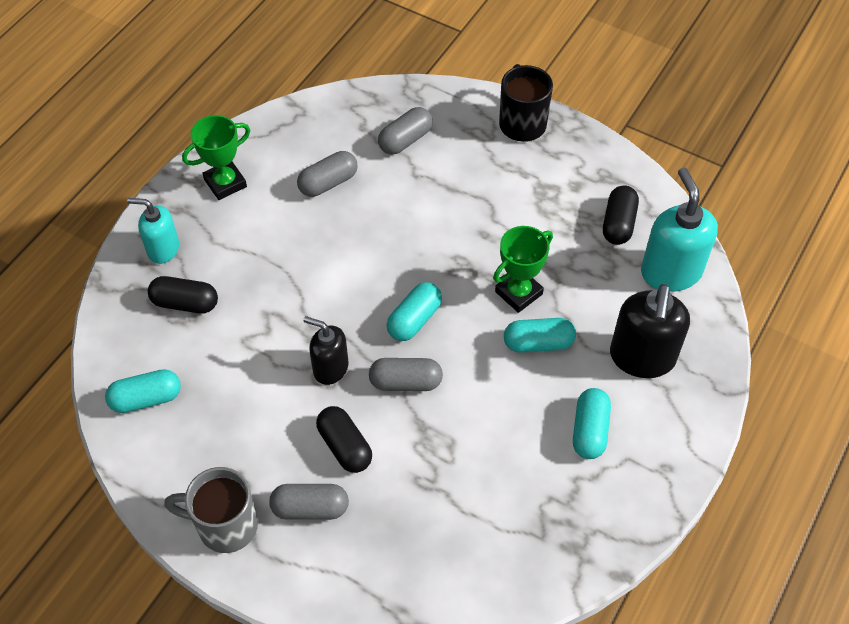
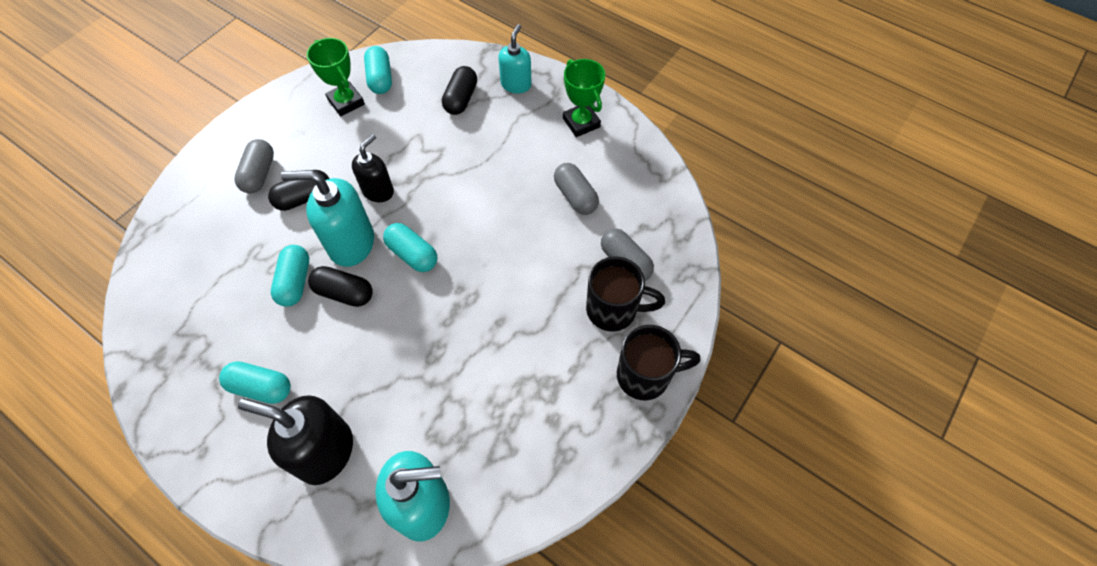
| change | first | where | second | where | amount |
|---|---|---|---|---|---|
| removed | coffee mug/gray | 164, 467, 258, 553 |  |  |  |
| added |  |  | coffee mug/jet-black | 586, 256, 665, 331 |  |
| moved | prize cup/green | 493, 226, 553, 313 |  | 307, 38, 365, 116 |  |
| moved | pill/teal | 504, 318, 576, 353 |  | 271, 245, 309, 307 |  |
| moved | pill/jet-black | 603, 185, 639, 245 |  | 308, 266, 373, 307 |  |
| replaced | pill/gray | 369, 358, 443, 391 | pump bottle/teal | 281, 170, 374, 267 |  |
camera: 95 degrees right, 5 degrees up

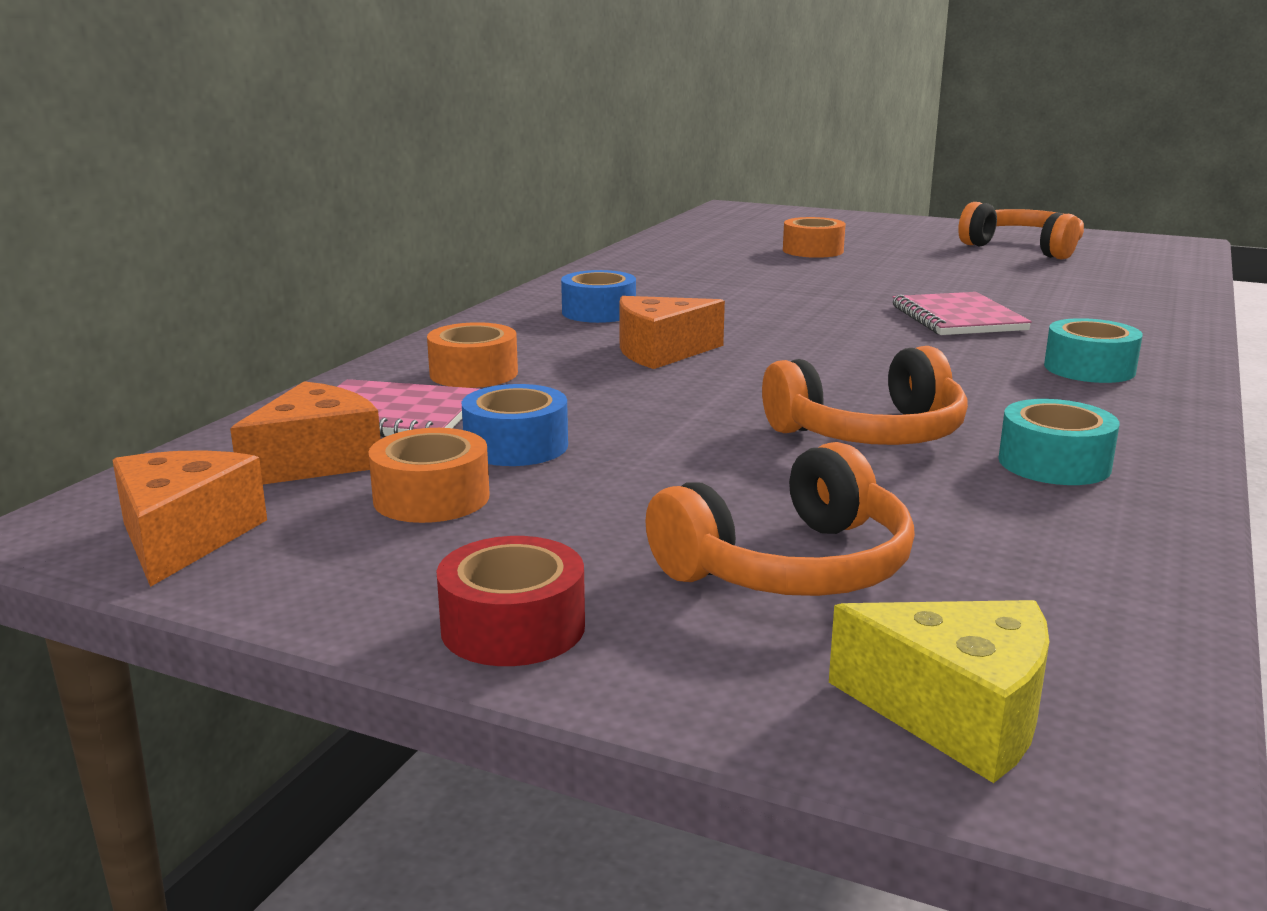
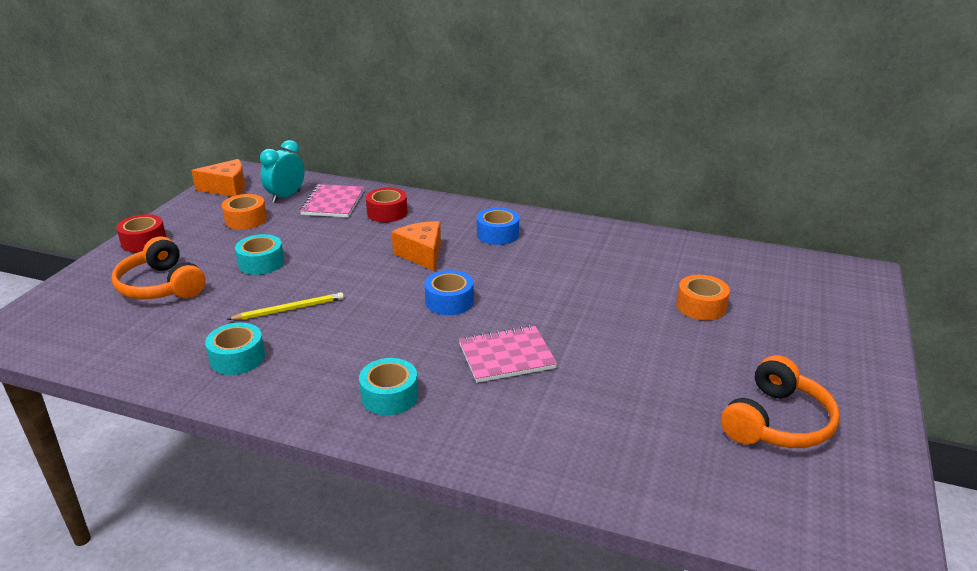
| change | first | where | second | where | amount |
|---|---|---|---|---|---|
| removed | piece of cheese/bright yellow | 829, 600, 1049, 783 |  |  |  |
| added |  |  | tape/teal | 235, 234, 284, 275 |  |
| moved | tape/cobalt | 462, 384, 568, 466 |  | 425, 270, 474, 315 |  |
| replaced | piece of cheese/orange | 230, 381, 381, 484 | bedside clock/teal | 260, 140, 305, 203 |  |
| replaced | headphones/orange | 762, 346, 968, 445 | wooden pencil/bright yellow | 227, 292, 344, 320 |  |
| recoloured | tape/orange | 427, 322, 518, 388 | tape/scarlet | 366, 188, 407, 222 |  |
camera: 85 degrees right, 10 degrees up

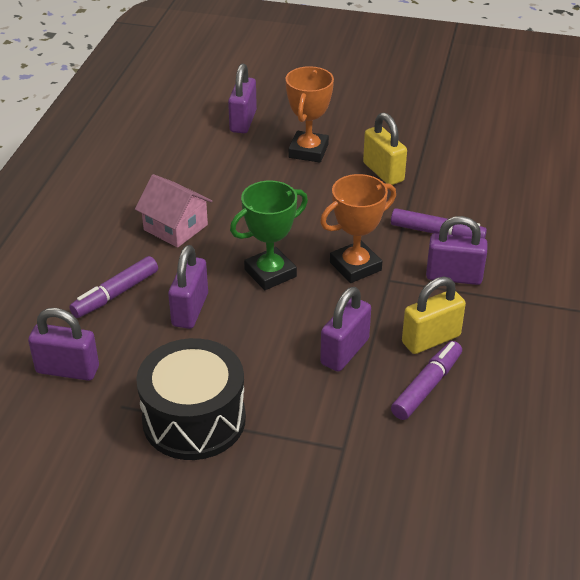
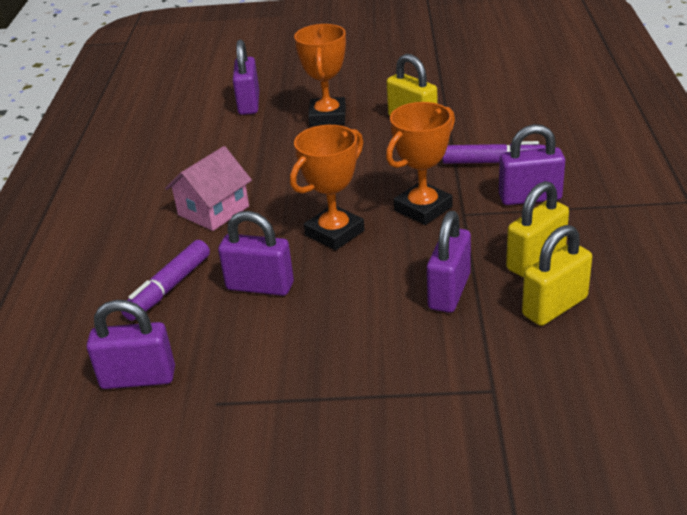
| change | first | where | second | where | amount |
|---|---|---|---|---|---|
| removed | snare drum/jet-black | 136, 338, 246, 460 |  |  |  |
| replaced | felt pen/purple | 391, 341, 462, 420 | lock/bright yellow | 522, 225, 592, 326 |  |
| recoloured | prize cup/green | 230, 181, 308, 290 | prize cup/orange | 290, 125, 365, 250 |  |
| turned | toy house/rosy | 135, 174, 212, 248 |  | 165, 146, 252, 231 | 75 degrees counterclockwise |
| turned | lock/purple | 168, 245, 208, 329 |  | 218, 211, 294, 296 | 75 degrees counterclockwise |
camera: 10 degrees left, 5 degrees down

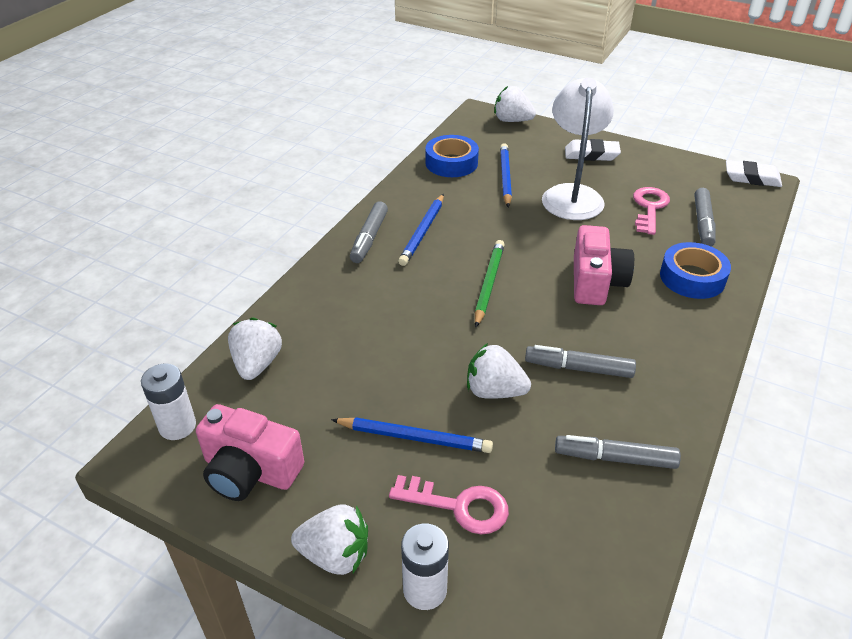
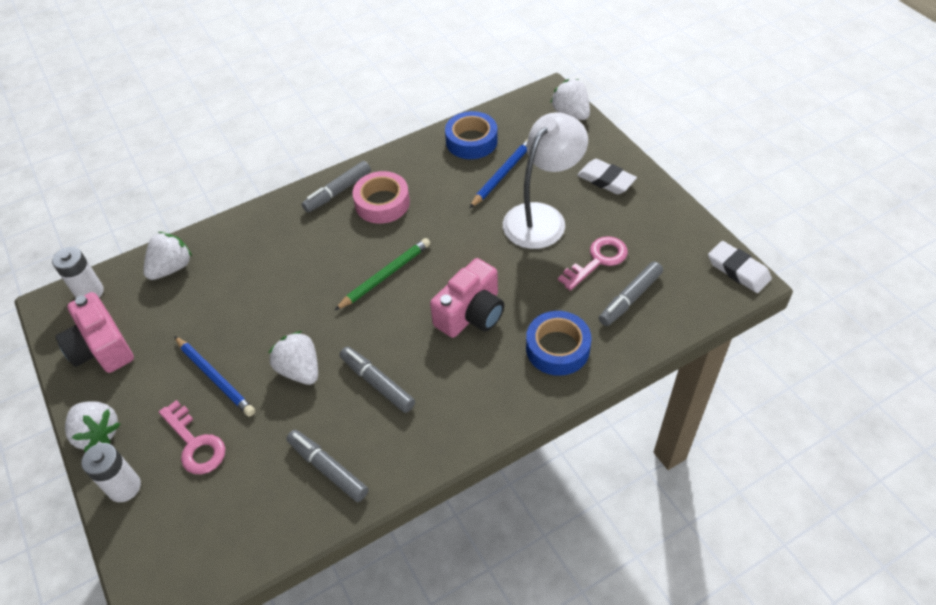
| change | first | where | second | where | amount |
|---|---|---|---|---|---|
| replaced | wooden pencil/cobalt | 398, 194, 444, 266 | tape/rosy | 352, 171, 410, 224 |  |
camera: 35 degrees right, 10 degrees up

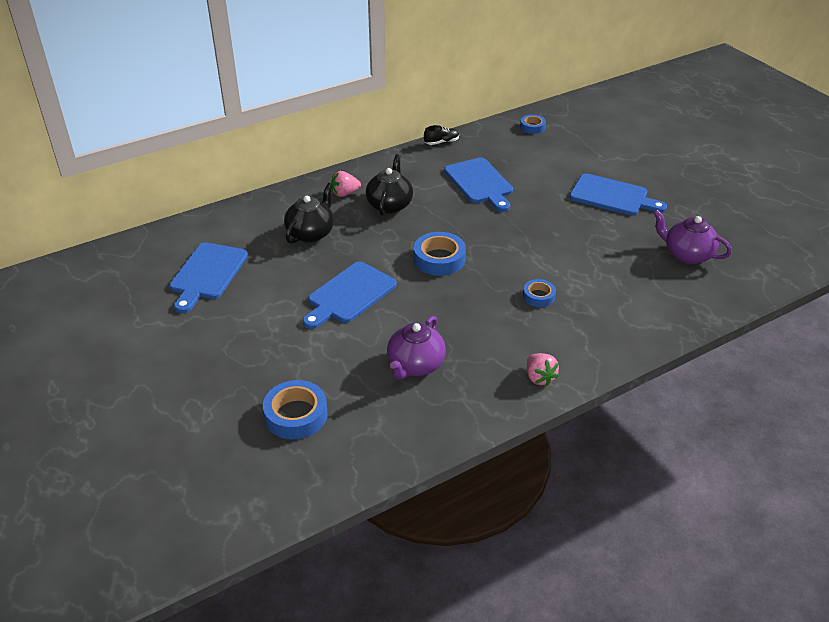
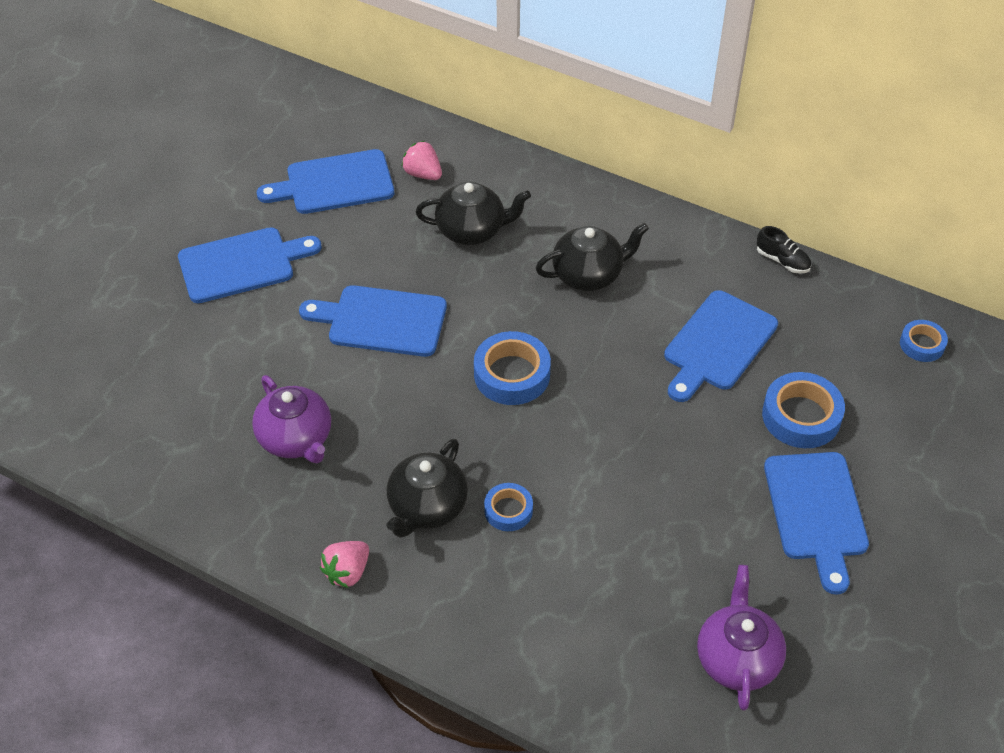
| change | first | where | second | where | amount |
|---|---|---|---|---|---|
| added |  |  | chopping board/cobalt | 178, 227, 322, 303 |  |
| added |  |  | china teapot/jet-black | 387, 439, 468, 538 |  |
| moved | tape/cobalt | 263, 380, 328, 440 |  | 762, 372, 845, 448 |  |
| moved | berry/rosy | 331, 171, 361, 197 |  | 401, 141, 442, 180 |  |
| turned | china teapot/purple | 387, 316, 446, 380 |  | 252, 375, 331, 464 | 120 degrees counterclockwise |
camera: 60 degrees right, 10 degrees up

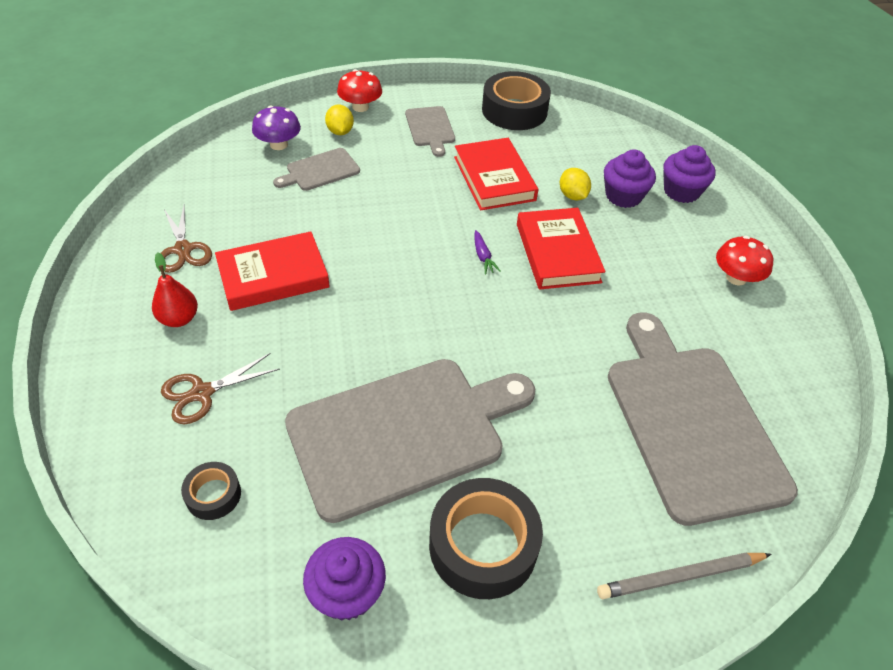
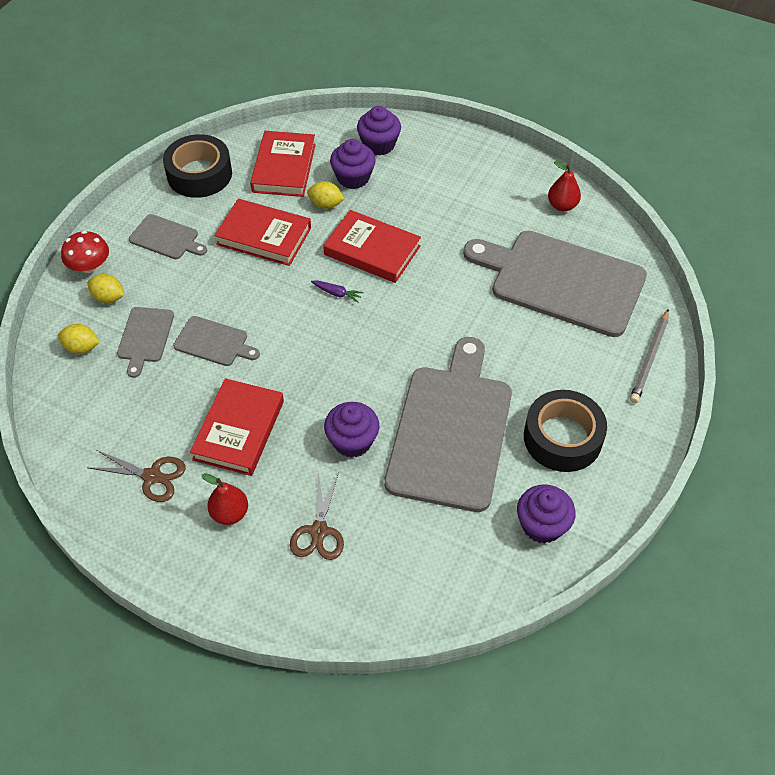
| change | first | where | second | where | amount |
|---|---|---|---|---|---|
| removed | tape/jet-black | 181, 462, 241, 520 |  |  |  |
| removed | fungus/scarlet | 716, 236, 773, 285 |  |  |  |
| added |  |  | chopping board/gray | 173, 316, 260, 366 |  |
| added |  |  | hardback/scarlet | 250, 131, 316, 197 |  |
| added |  |  | cupcake/purple | 324, 402, 379, 458 |  |
| added |  |  | toy pear/scarlet | 548, 161, 581, 211 |  |
| replaced | fungus/purple | 252, 106, 301, 150 | citrus fruit/bright yellow | 58, 324, 100, 354 |  |
camera: 50 degrees left, 5 degrees up

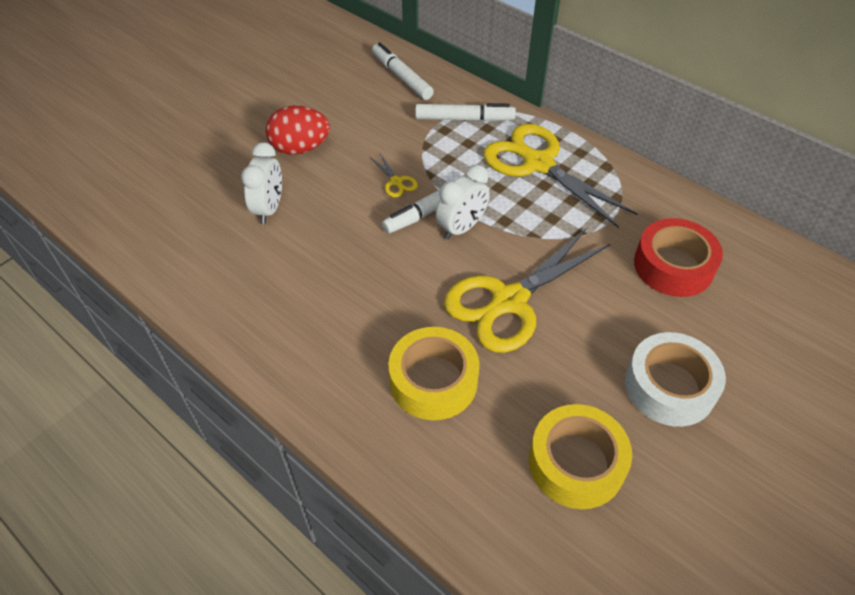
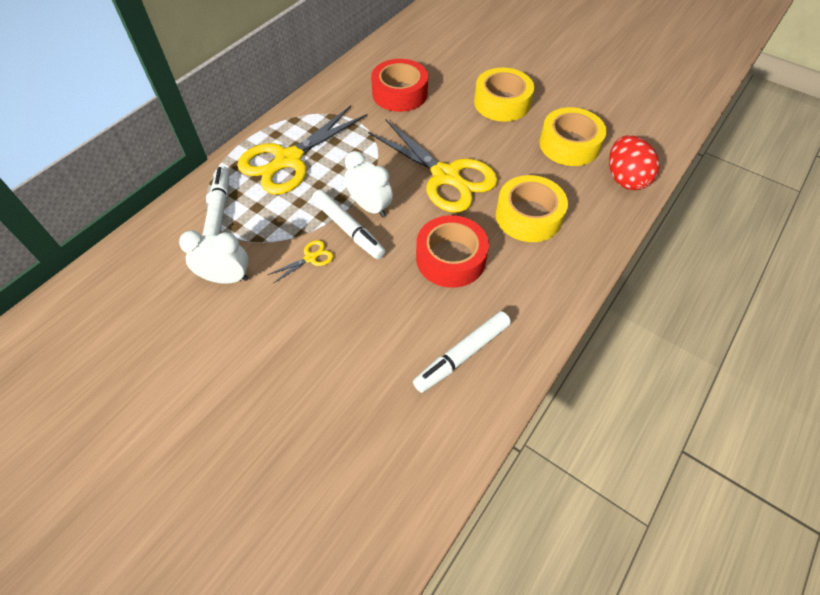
| change | first | where | second | where | amount |
|---|---|---|---|---|---|
| added |  |  | tape/scarlet | 416, 215, 489, 288 |  |
| moved | bedside clock/snow-white | 241, 142, 282, 224 |  | 179, 231, 249, 284 |  |
| moved | egg shape/scarlet | 266, 106, 330, 155 |  | 609, 135, 660, 190 |  |
| moved | felt pen/snow-white | 372, 42, 434, 100 |  | 413, 311, 511, 393 |  |
| recoloured | tape/snow-white | 625, 332, 726, 427 | tape/bright yellow | 474, 68, 534, 122 |  |
camera: 95 degrees left, 5 degrees up

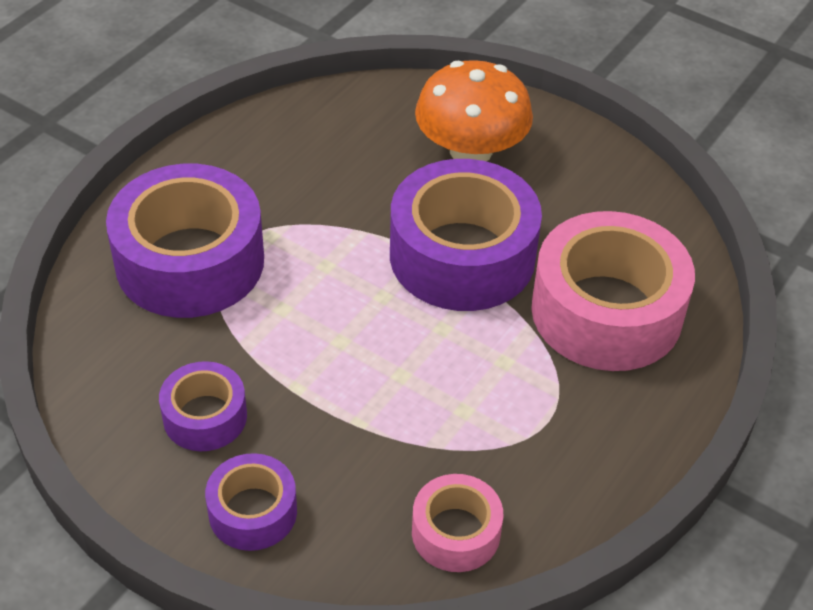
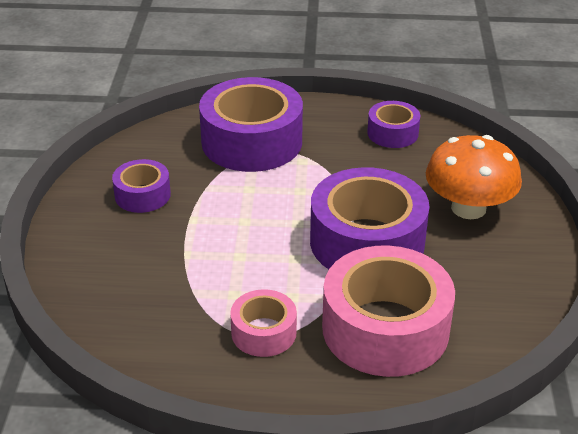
| change | first | where | second | where | amount |
|---|---|---|---|---|---|
| moved | tape/purple | 205, 453, 297, 551 |  | 367, 101, 420, 148 |  |
| moved | tape/rosy | 412, 474, 503, 572 |  | 230, 289, 297, 357 |  |
camera: 60 degrees right, 10 degrees down

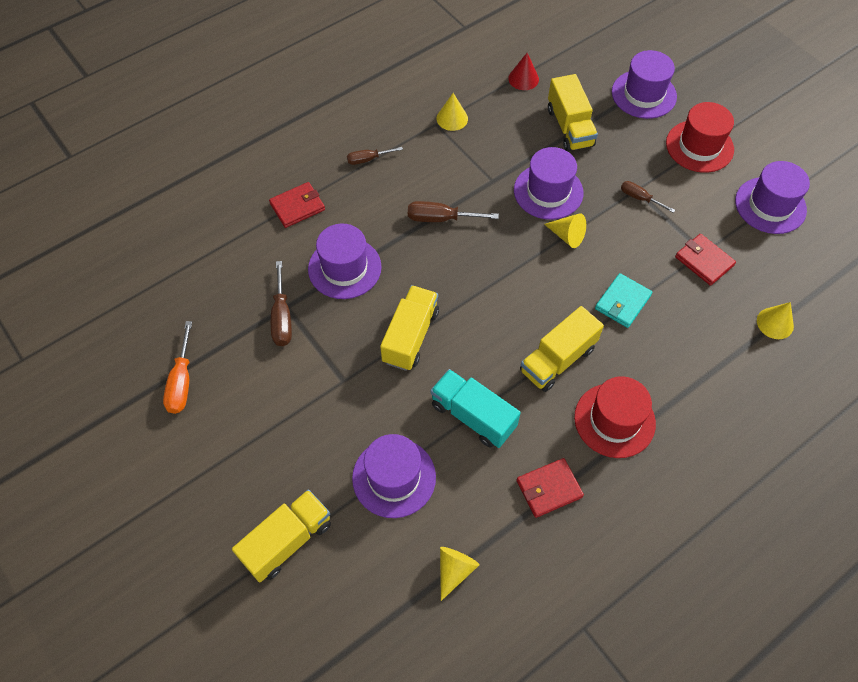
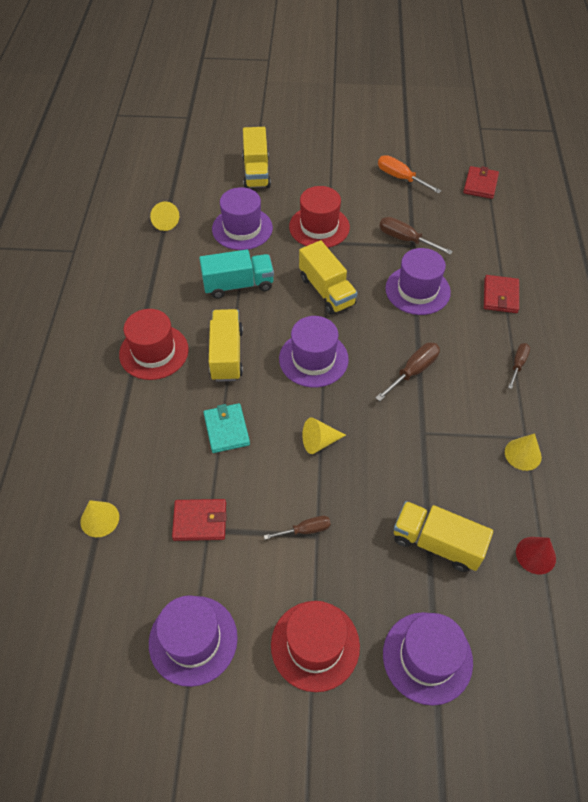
| change | first | where | second | where | amount |
|---|---|---|---|---|---|
| added |  |  | hat/scarlet | 289, 186, 350, 248 |  |
| moved | hat/purple | 514, 147, 583, 220 |  | 279, 316, 349, 387 |  |
| moved | wallet/scarlet | 517, 458, 584, 518 |  | 463, 166, 499, 199 |  |
camera: 130 degrees right, 5 degrees down

